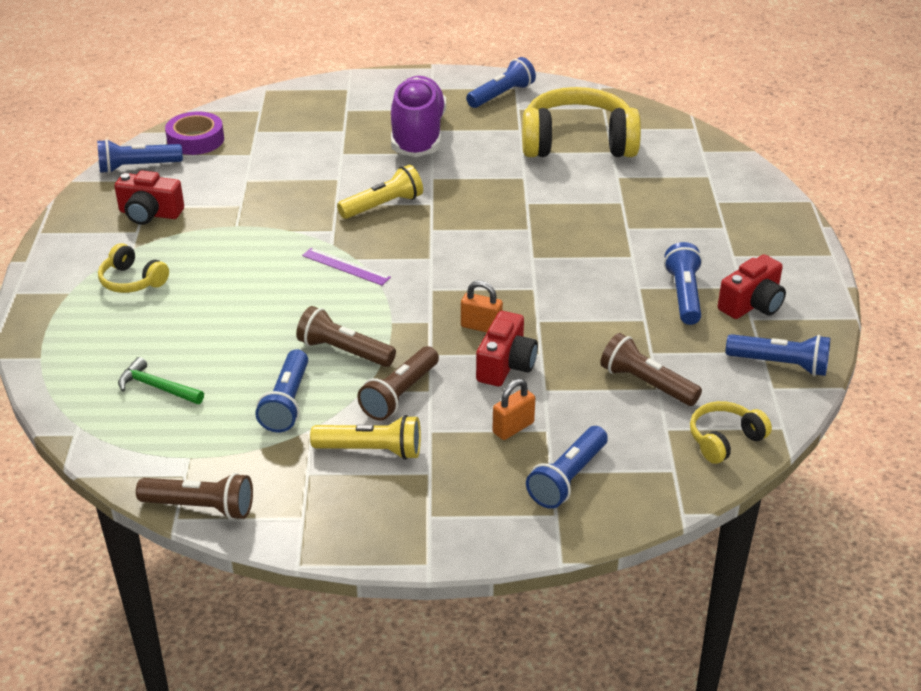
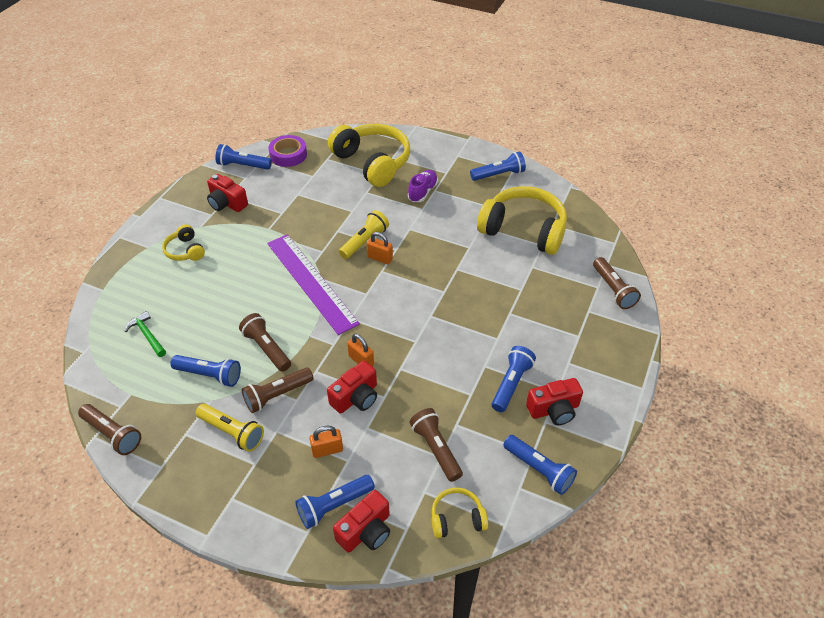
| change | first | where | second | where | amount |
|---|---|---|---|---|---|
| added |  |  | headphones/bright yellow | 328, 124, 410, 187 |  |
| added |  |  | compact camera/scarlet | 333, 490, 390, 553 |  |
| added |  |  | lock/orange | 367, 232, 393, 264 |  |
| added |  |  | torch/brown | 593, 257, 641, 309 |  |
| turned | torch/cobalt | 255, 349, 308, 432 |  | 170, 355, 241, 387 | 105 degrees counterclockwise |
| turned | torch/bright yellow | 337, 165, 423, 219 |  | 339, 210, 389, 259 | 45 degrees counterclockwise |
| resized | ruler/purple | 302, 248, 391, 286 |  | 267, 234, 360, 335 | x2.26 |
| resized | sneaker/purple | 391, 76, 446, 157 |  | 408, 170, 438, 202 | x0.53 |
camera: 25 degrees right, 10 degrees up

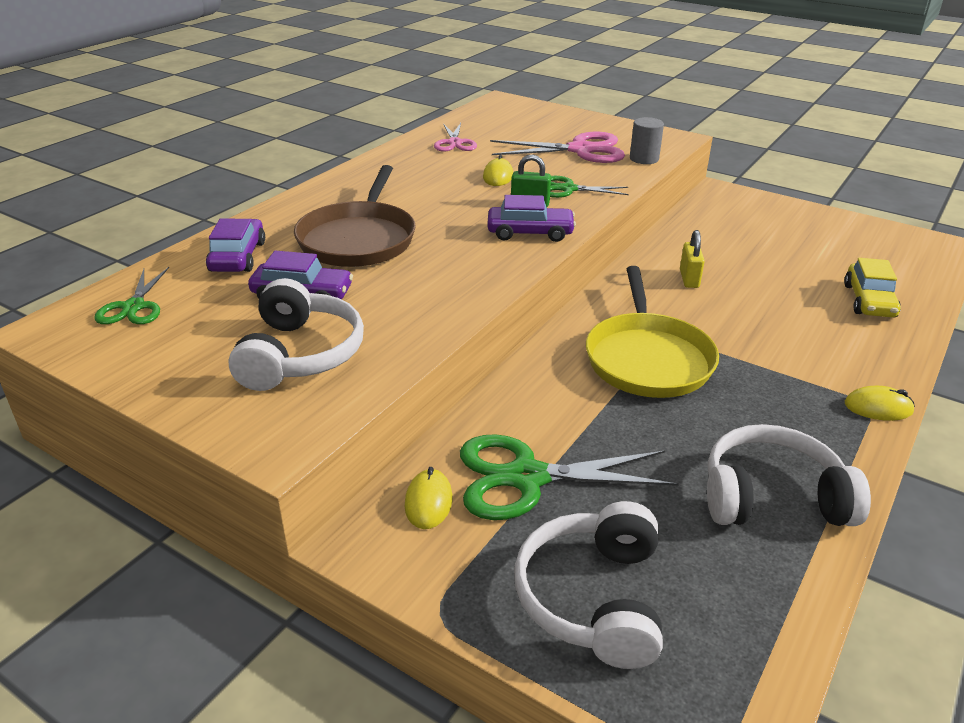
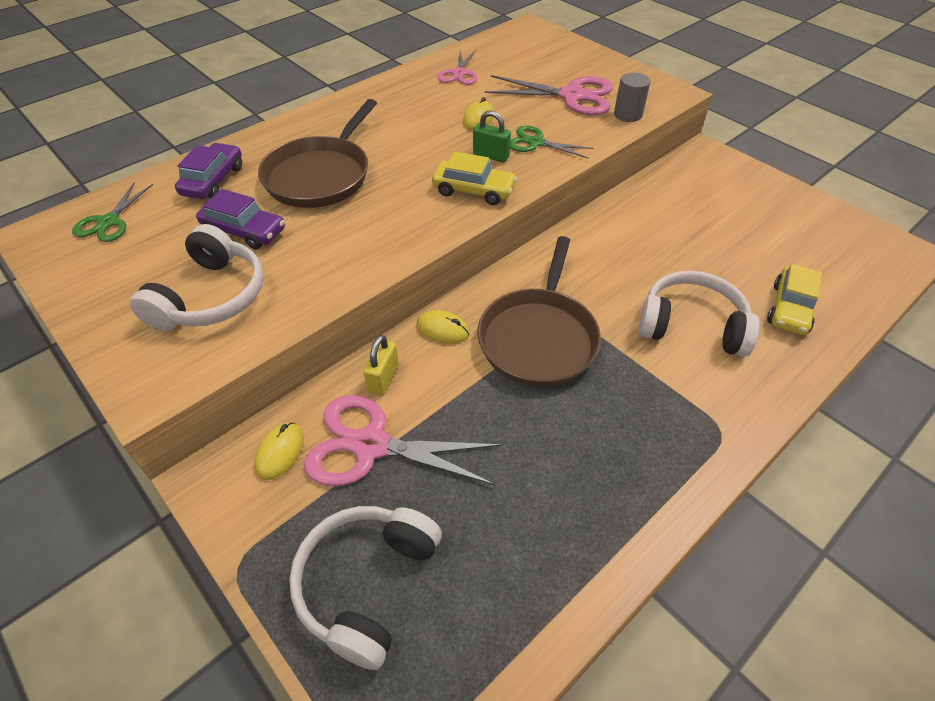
| change | first | where | second | where | amount |
|---|---|---|---|---|---|
| moved | lock/bright yellow | 680, 230, 705, 288 |  | 363, 335, 399, 396 |  |
| moved | headphones/snow-white | 707, 424, 871, 526 |  | 638, 271, 760, 357 |  |
| moved | PC mouse/bright yellow | 845, 386, 915, 421 |  | 416, 310, 470, 344 |  |
| recoloured | pair of scissors/green | 460, 434, 679, 520 | pair of scissors/rosy | 304, 395, 502, 486 |  |
| recoloured | car/purple | 487, 195, 576, 242 | car/bright yellow | 432, 151, 517, 205 |  |
| recoloured | pan/bright yellow | 586, 266, 719, 398 | pan/brown | 478, 236, 601, 387 |  |
camera: 15 degrees right, 15 degrees up

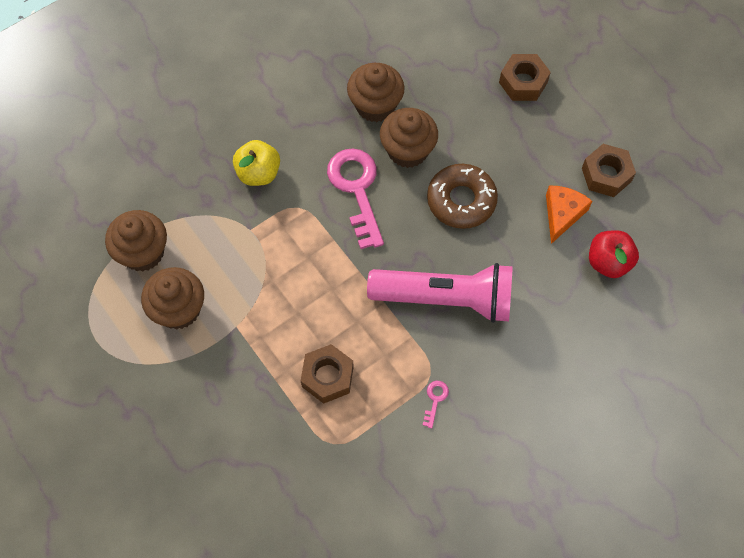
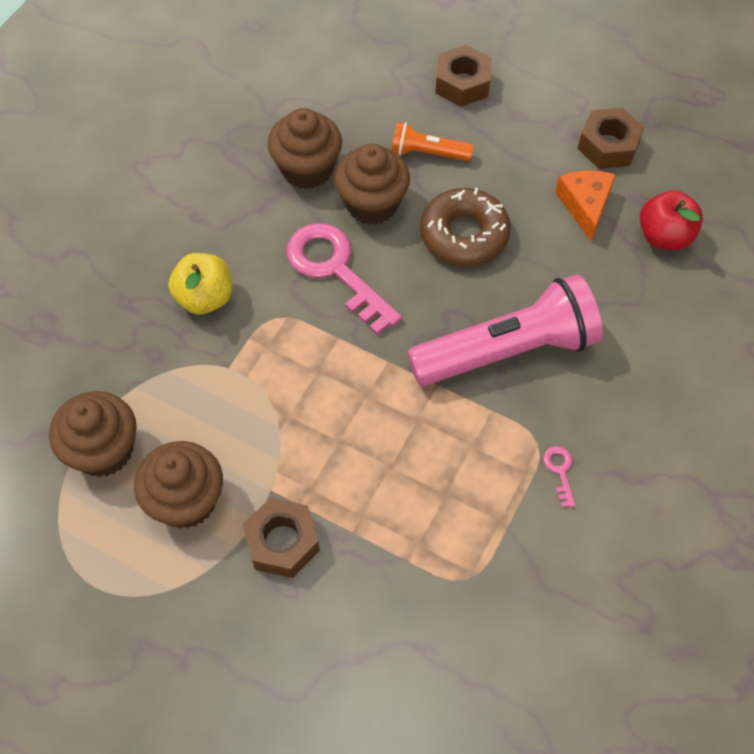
| change | first | where | second | where | amount |
|---|---|---|---|---|---|
| added |  |  | torch/orange | 392, 122, 474, 161 |  |
| moved | nut/brown | 301, 344, 354, 404 |  | 243, 498, 320, 578 |  |
camera: 25 degrees left, 5 degrees down

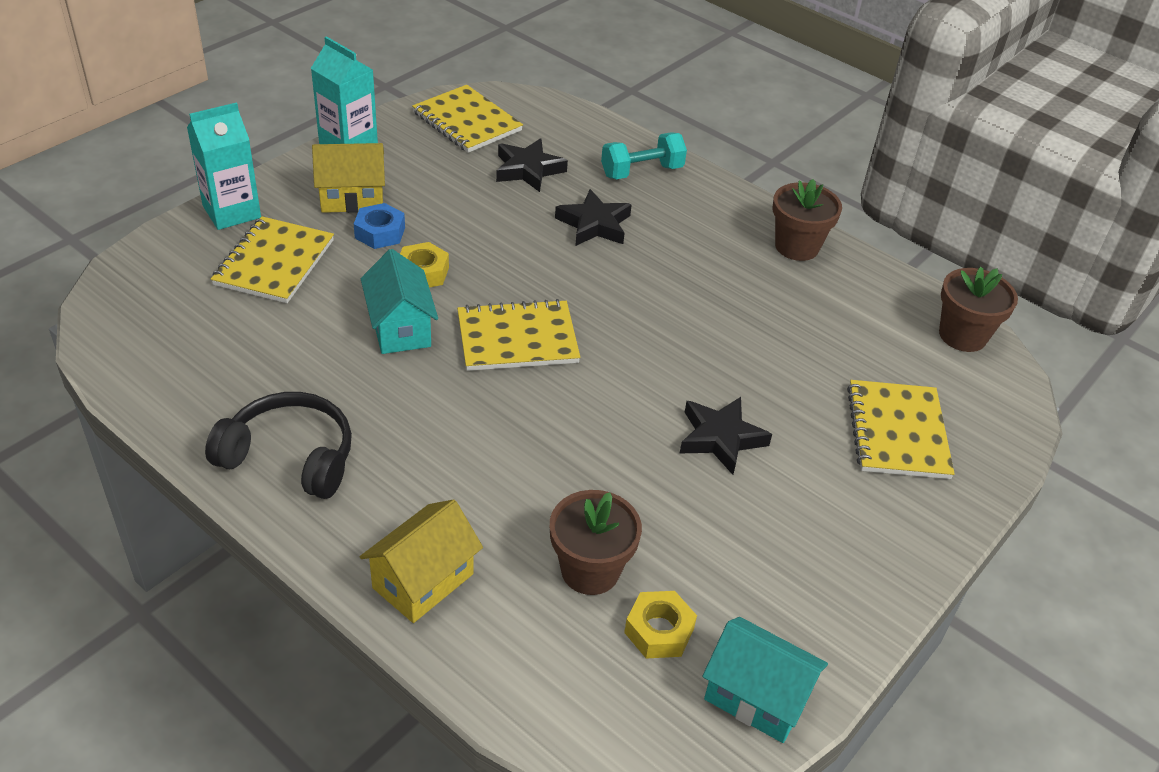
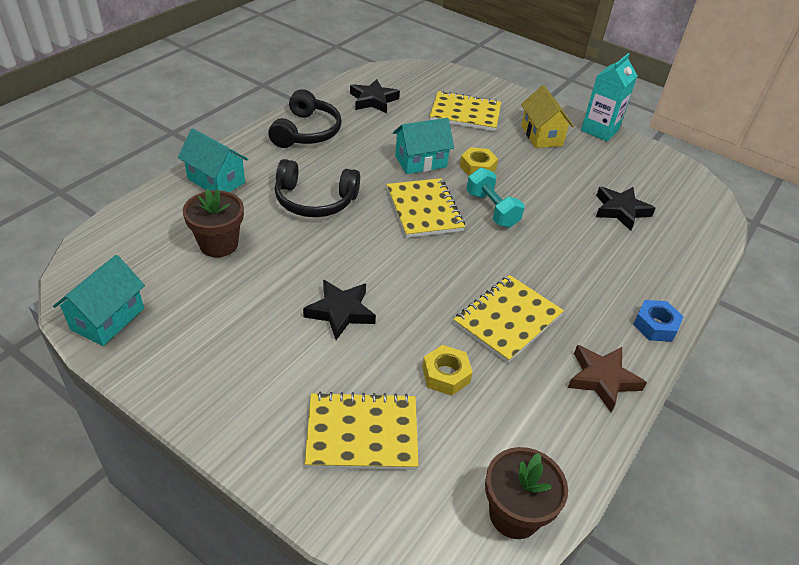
| change | first | where | second | where | amount |
|---|---|---|---|---|---|
| removed | carton/teal | 187, 102, 261, 230 |  |  |  |
| added |  |  | headphones/jet-black | 275, 159, 360, 217 |  |
| moved | nut/cobalt | 354, 203, 405, 249 |  | 633, 300, 684, 342 |  |
| moved | notepad/bright yellow | 412, 85, 523, 153 |  | 453, 275, 564, 363 |  |
| moved | star/jet-black | 555, 189, 632, 246 |  | 350, 79, 400, 113 |  |
| moved | dumbbell/teal | 601, 132, 687, 179 |  | 466, 167, 525, 228 |  |
| moved | nut/bright yellow | 624, 591, 697, 659 |  | 422, 345, 473, 396 |  |
| replaced | flower pot/brown | 773, 179, 842, 261 | star/brown | 568, 345, 647, 412 |  |
| recoloured | toy house/bright yellow | 360, 499, 483, 623 | toy house/teal | 178, 128, 248, 192 |  |
camera: 85 degrees right, 0 degrees up

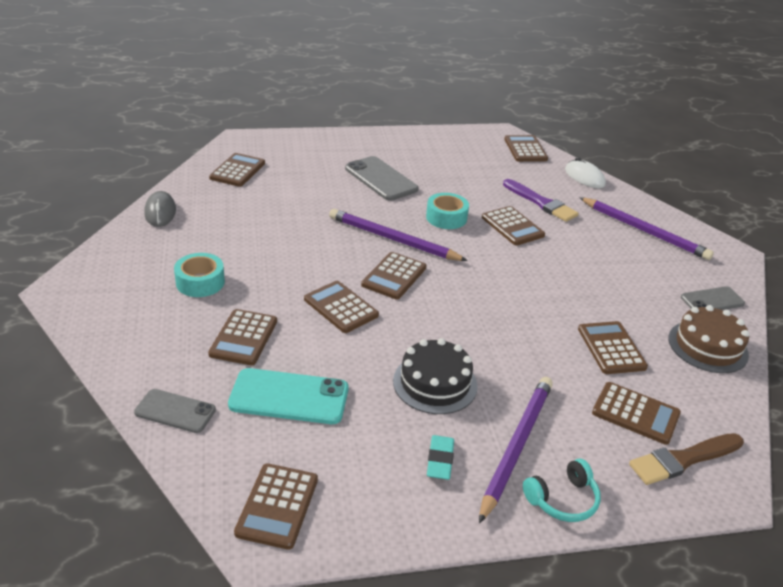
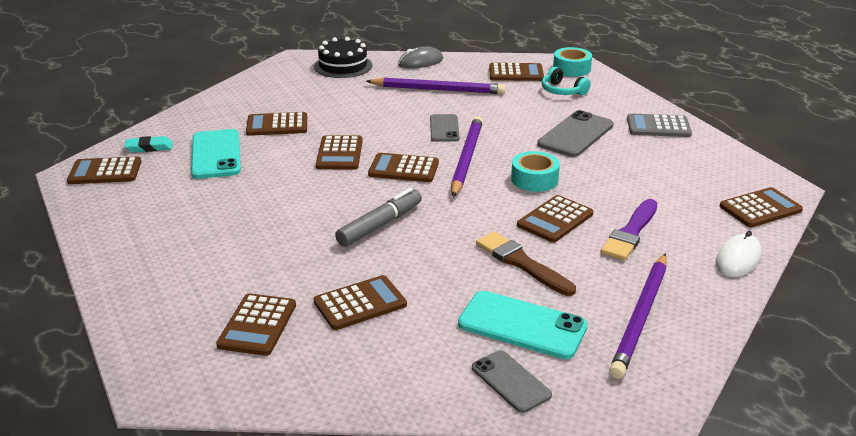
| change | first | where | second | where | amount |
|---|---|---|---|---|---|
| removed | cake/brown | 668, 305, 750, 373 |  |  |  |
| added |  |  | felt pen/gray | 335, 188, 422, 247 |  |
| added |  |  | mobile phone/teal | 458, 291, 588, 359 |  |
| added |  |  | calculator/gray | 627, 113, 692, 137 |  |
| moved | mobile phone/gray | 134, 389, 216, 433 |  | 430, 114, 460, 142 |  |
| moved | tape/teal | 174, 253, 225, 297 |  | 553, 47, 592, 77 |  |
| moved | cake/jet-black | 393, 338, 478, 414 |  | 314, 37, 372, 78 |  |
| moved | eraser/teal | 427, 435, 454, 480 |  | 124, 136, 173, 152 |  |
| moved | wooden pencil/purple | 479, 377, 553, 524 |  | 366, 78, 506, 94 |  |
| moved | headphones/teal | 523, 459, 601, 522 |  | 542, 67, 591, 95 |  |
| moved | brush/brown | 629, 433, 744, 485 |  | 476, 232, 576, 296 |  |
| turned | calculator/brown | 304, 281, 379, 333 |  | 316, 135, 363, 170 | 150 degrees clockwise |
camera: 75 degrees right, 5 degrees down

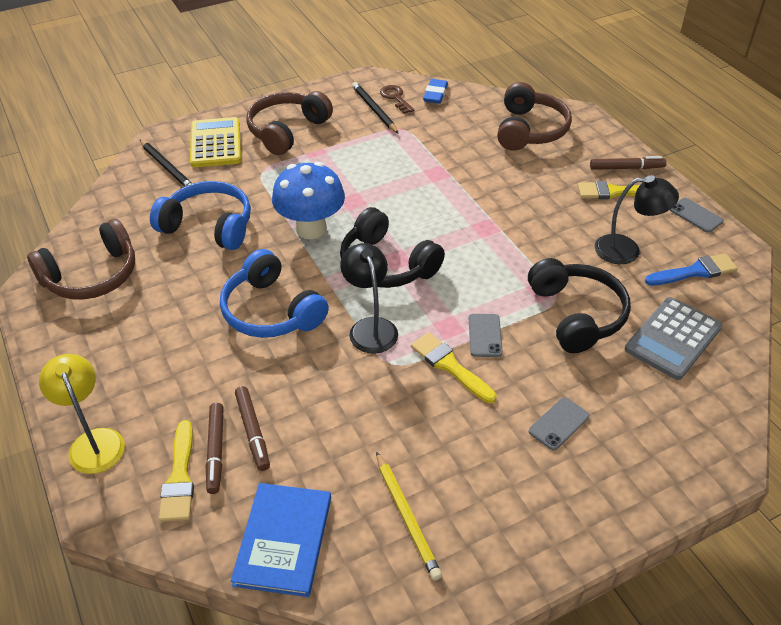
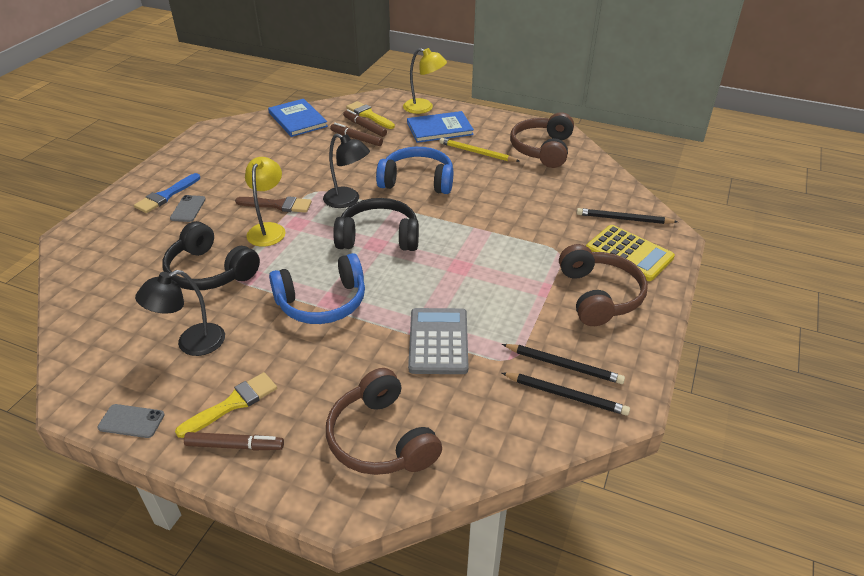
| change | first | where | second | where | amount |
|---|---|---|---|---|---|
| removed | fungus/cobalt | 272, 162, 345, 239 |  |  |  |
| removed | eraser/cobalt | 423, 79, 448, 104 |  |  |  |
| added |  |  | hardback/cobalt | 407, 111, 474, 143 |  |
| moved | headphones/cobalt | 150, 181, 251, 250 |  | 269, 253, 365, 324 |  |
| moved | wooden pencil/bright yellow | 376, 451, 442, 581 |  | 439, 138, 520, 162 |  |
| moved | calculator/gray | 625, 297, 722, 380 |  | 408, 308, 468, 374 |  |
| moved | brush/cobalt | 645, 253, 738, 286 |  | 134, 173, 200, 213 |  |
| replaced | door key/brown | 380, 85, 414, 114 | wooden pencil/jet-black | 502, 373, 630, 416 |  |
| replaced | mobile phone/gray | 469, 314, 503, 357 | lamp/bright yellow | 245, 157, 286, 247 |  |
| recoloured | brush/bright yellow | 411, 332, 497, 403 | brush/brown | 235, 196, 312, 213 |  |
| turned | felt pen/brown | 590, 156, 667, 170 |  | 184, 432, 284, 450 | 135 degrees counterclockwise |
camera: 140 degrees right, 5 degrees down

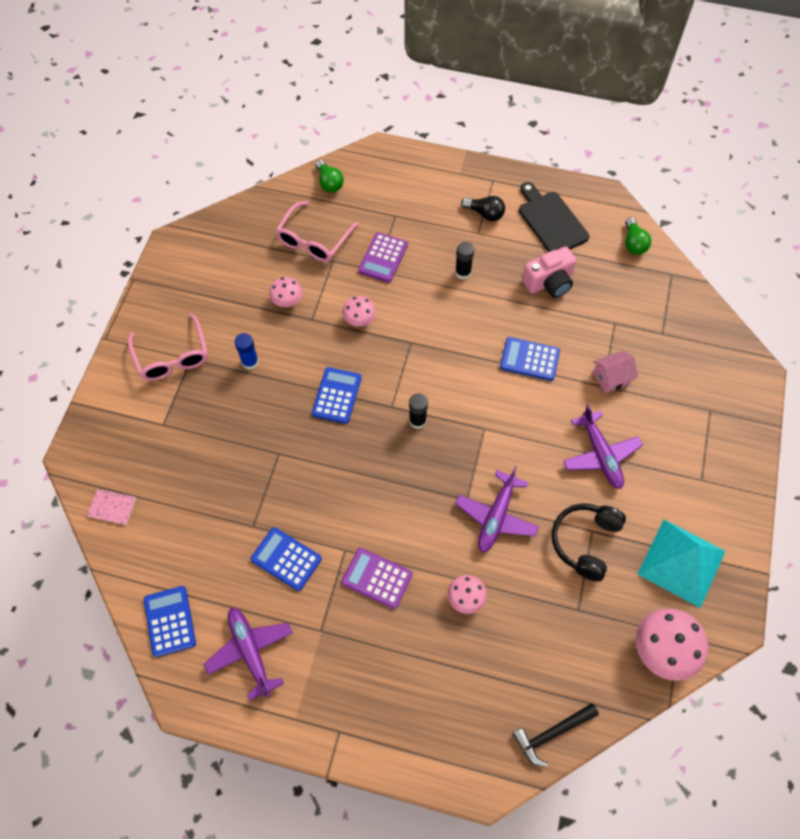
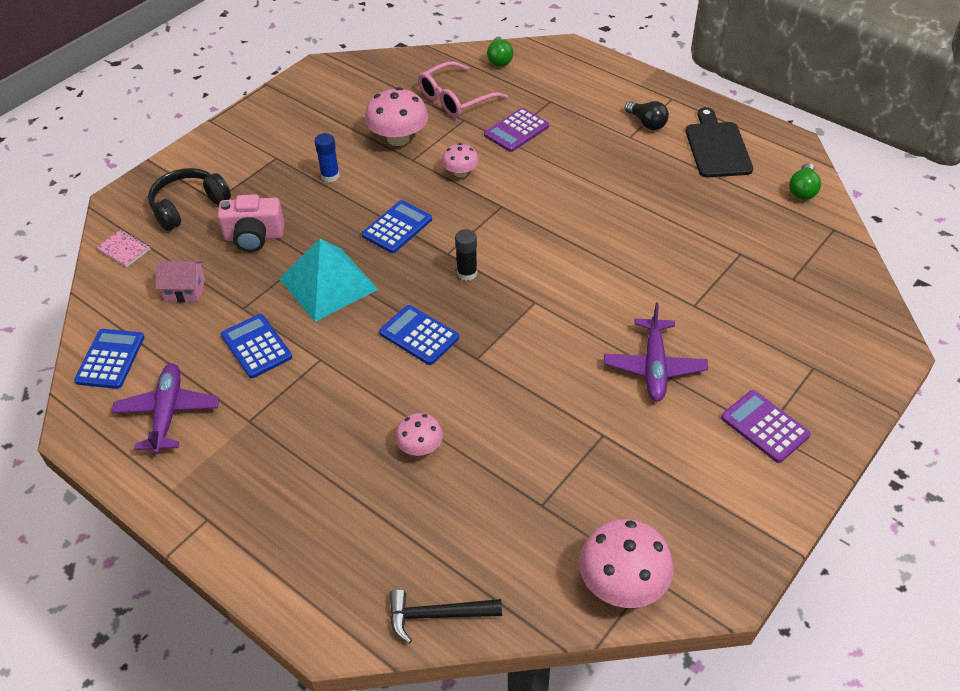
| change | first | where | second | where | amount |
|---|---|---|---|---|---|
| removed | glasses/rosy | 128, 313, 208, 381 |  |  |  |
| removed | glue stick/jet-black | 455, 242, 474, 280 |  |  |  |
| removed | toy plane/purple | 455, 466, 539, 553 |  |  |  |
| moved | calculator/purple | 341, 548, 413, 609 |  | 721, 390, 811, 463 |  |
| moved | calculator/cobalt | 500, 337, 560, 381 |  | 379, 305, 459, 365 |  |
| moved | compact camera/rosy | 522, 247, 576, 298 |  | 217, 194, 284, 252 |  |
| moved | headphones/jet-black | 552, 503, 626, 581 |  | 148, 168, 231, 231 |  |
| moved | toy house/rosy | 593, 351, 638, 393 |  | 155, 261, 205, 302 |  |
| moved | pyramid/teal | 637, 519, 726, 608 |  | 279, 239, 379, 322 |  |
| resized | fungus/rosy | 269, 277, 303, 307 |  | 365, 87, 428, 146 | x1.74 |
camera: 25 degrees right, 15 degrees down

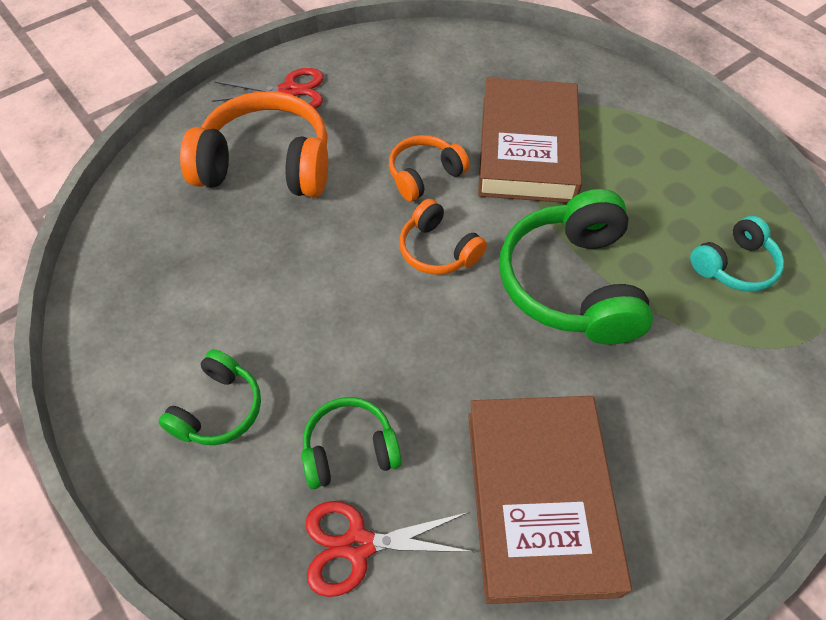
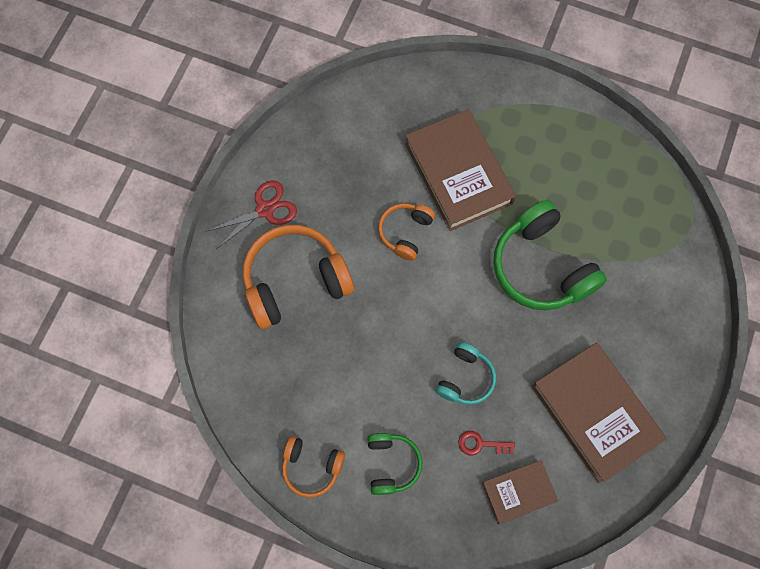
| change | first | where | second | where | amount |
|---|---|---|---|---|---|
| moved | headphones/orange | 399, 199, 487, 275 |  | 282, 436, 345, 498 |  |
| moved | headphones/teal | 690, 216, 784, 292 |  | 436, 342, 496, 405 |  |
| replaced | headphones/green | 302, 397, 402, 489 | door key/scarlet | 458, 431, 515, 456 |  |
| replaced | pair of scissors/scarlet | 306, 501, 474, 597 | hardback/brown | 482, 460, 558, 524 |  |
camera: 30 degrees left, 15 degrees up

